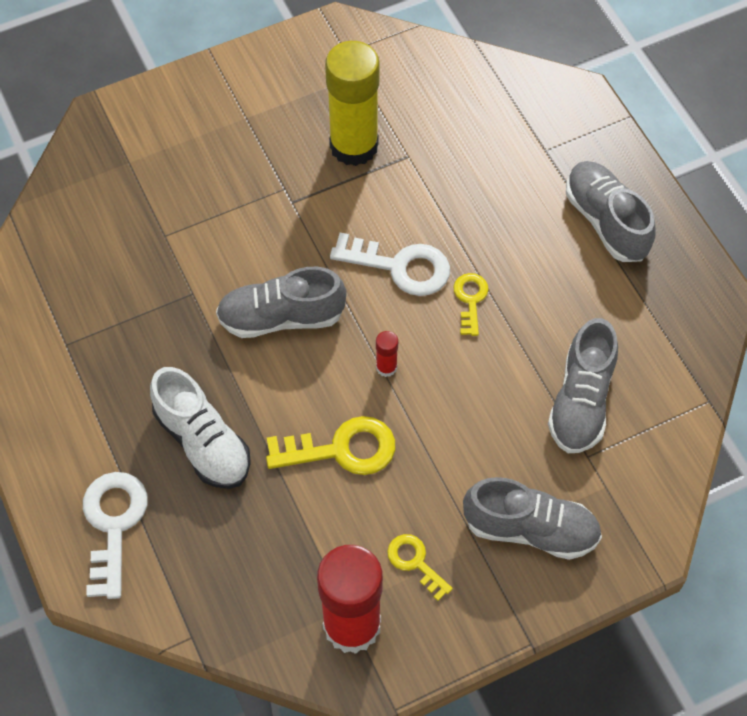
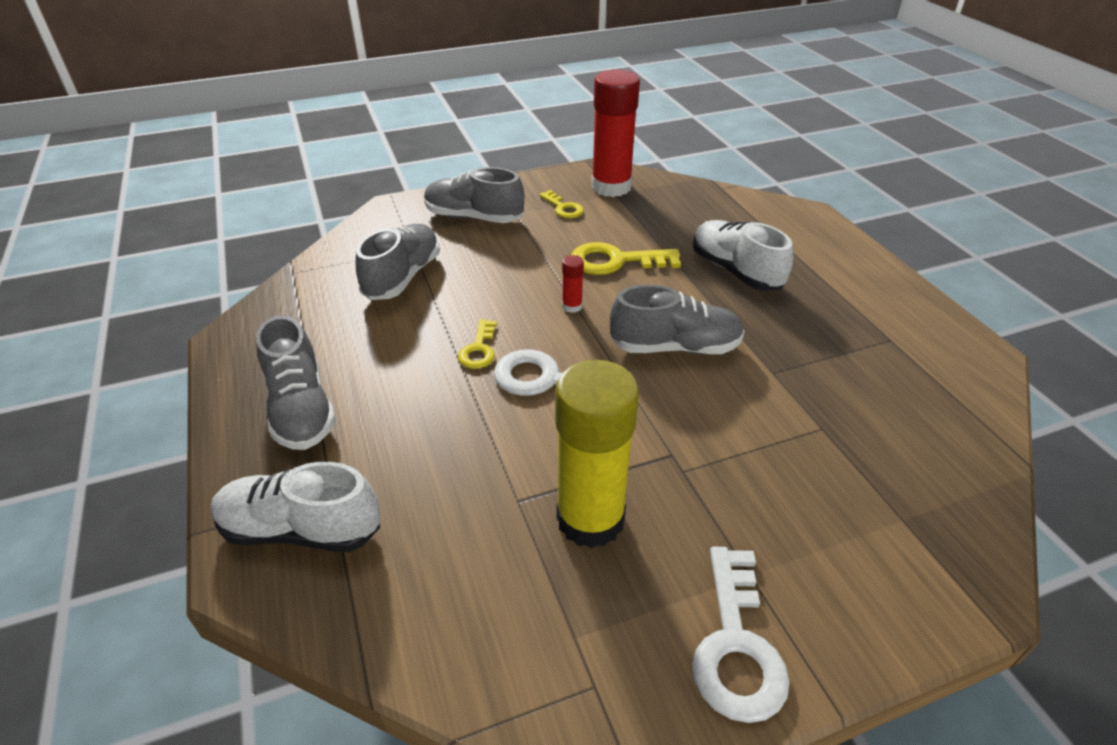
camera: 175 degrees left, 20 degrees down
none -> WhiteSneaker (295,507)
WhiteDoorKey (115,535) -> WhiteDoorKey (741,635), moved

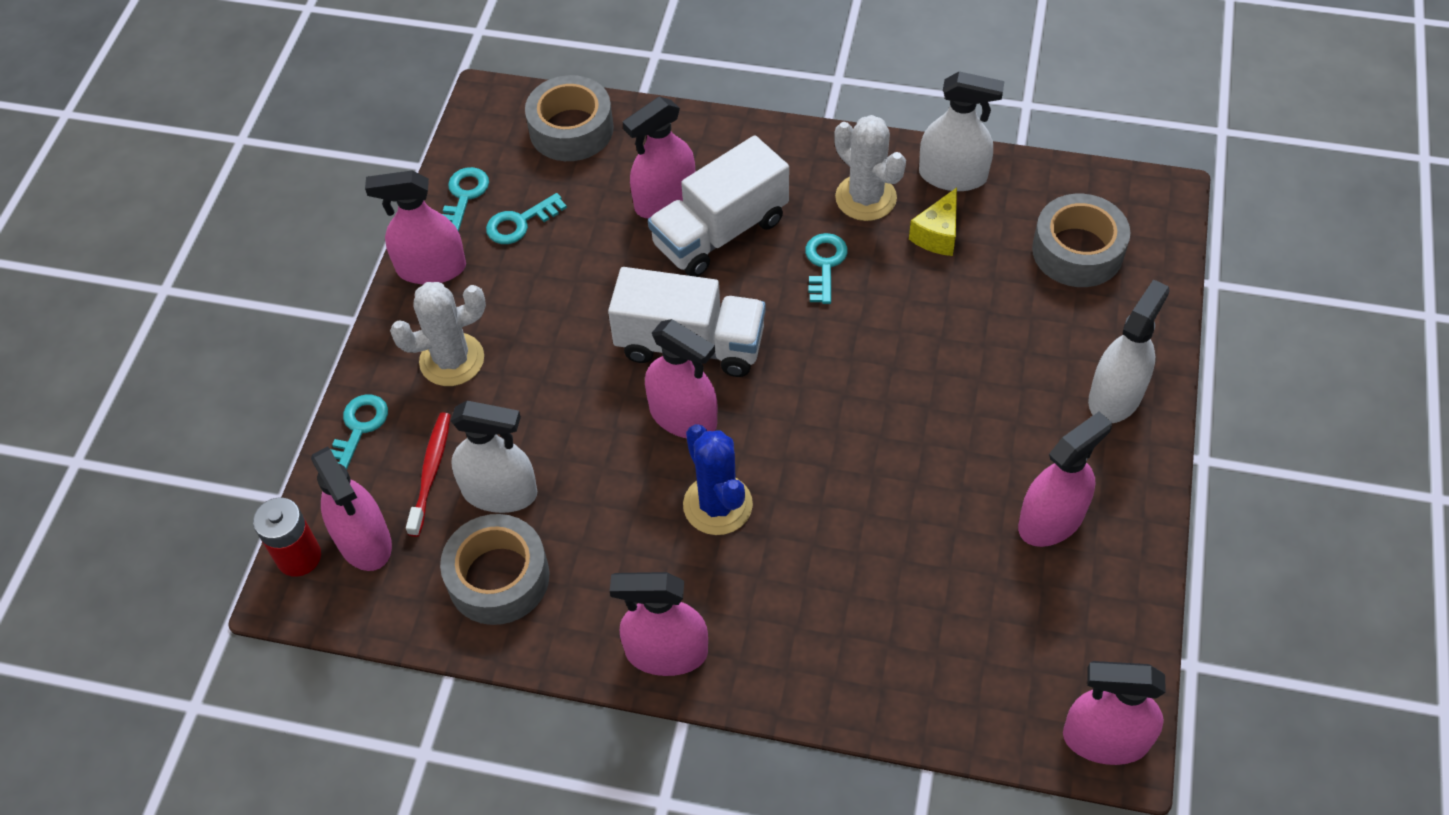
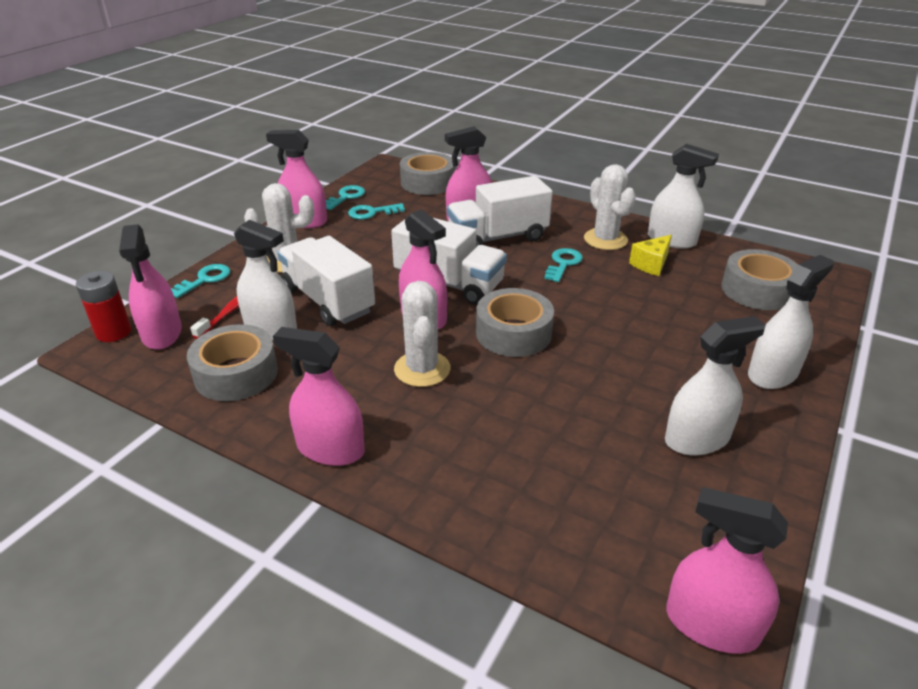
camera: 15 degrees right, 20 degrees down
none -> WhiteToyTruck (326,281)
none -> GreyStickyTape (515,322)
BluePricklyPlant (718,479) -> WhitePricklyPlant (422,334)
PinkSprayer (1065,479) -> WhiteSprayer (715,385)

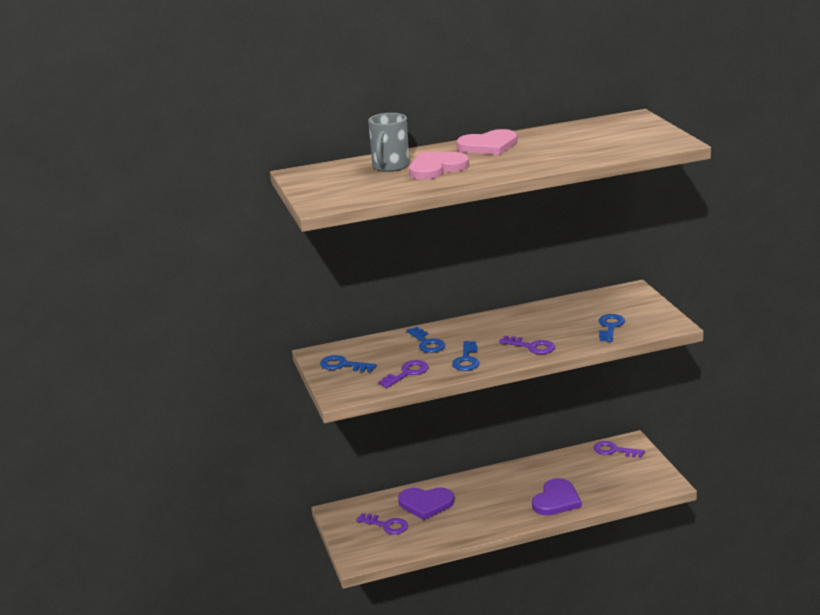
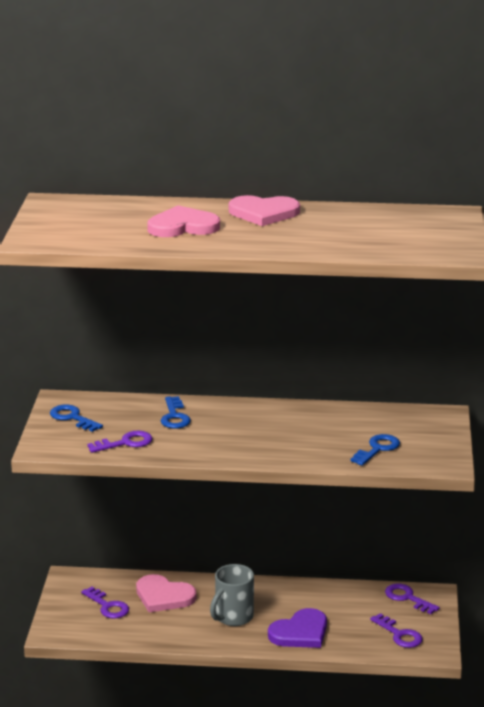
camera: 20 degrees right, 0 degrees up
BlueDoorKey (465,356) -> none
GreyMug (389,142) -> GreyMug (232,595), moved
VioletDoorKey (527,345) -> VioletDoorKey (396,630), moved
VioletHeart (426,503) -> PinkHeart (166,593)

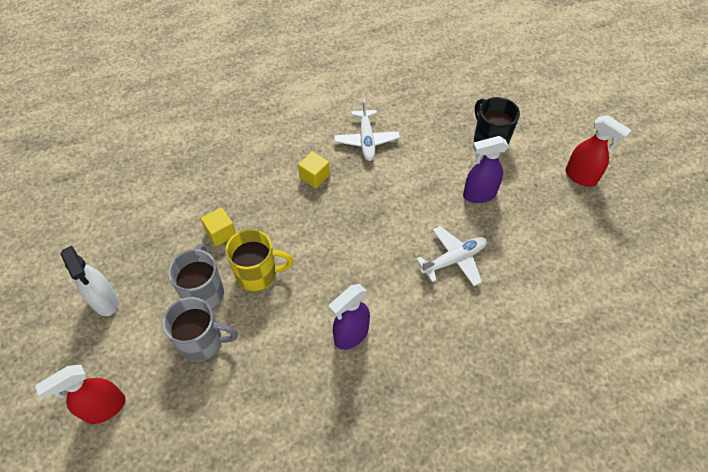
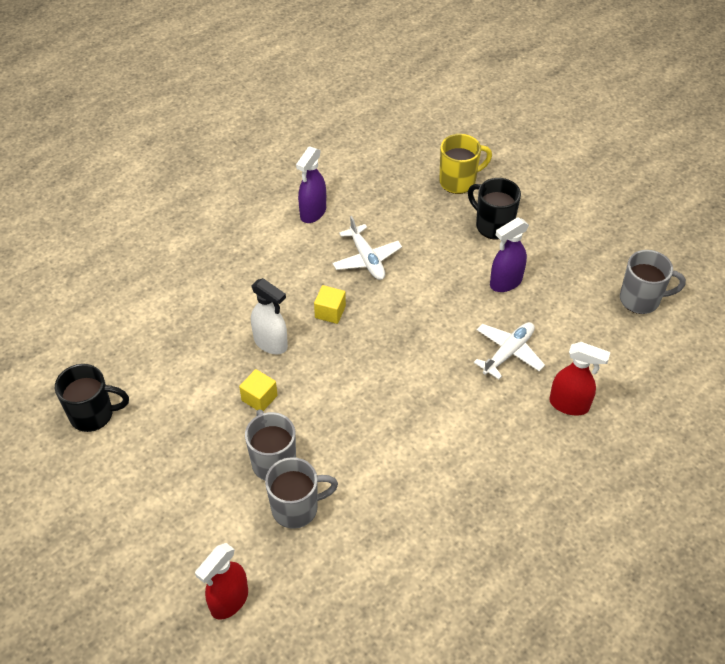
camera: 20 degrees left, 5 degrees down
none -> JetBlackMug (92,398)
none -> GreyMug (653,282)
WhiteSprayer (89,281) -> WhiteSprayer (269,316), moved
BrightYellowMug (259,260) -> BrightYellowMug (465,164), moved
VioletSprayer (349,317) -> VioletSprayer (311,184), moved
ScarletSprayer (598,151) -> ScarletSprayer (579,379), moved

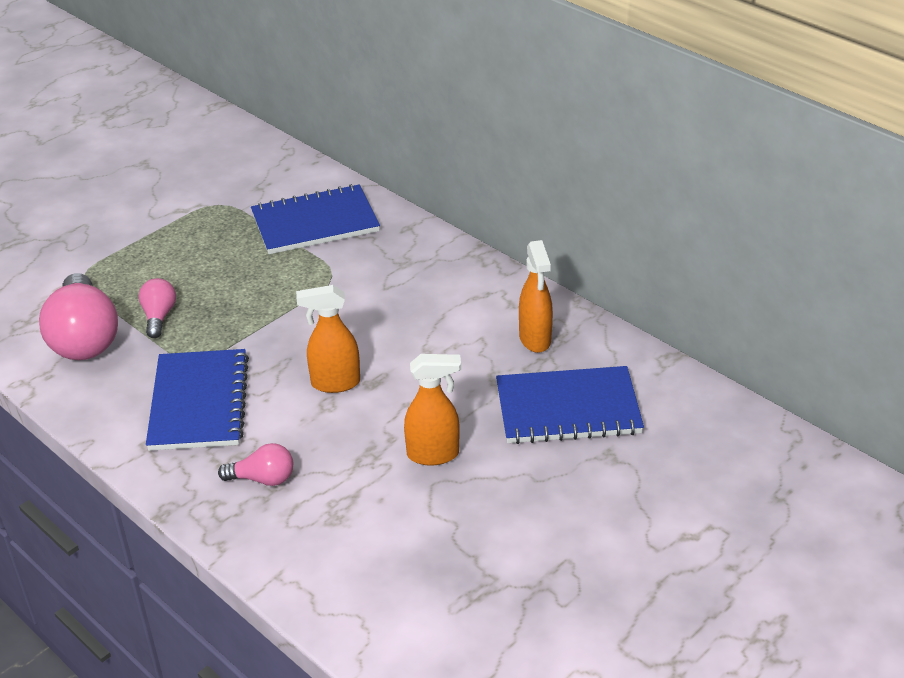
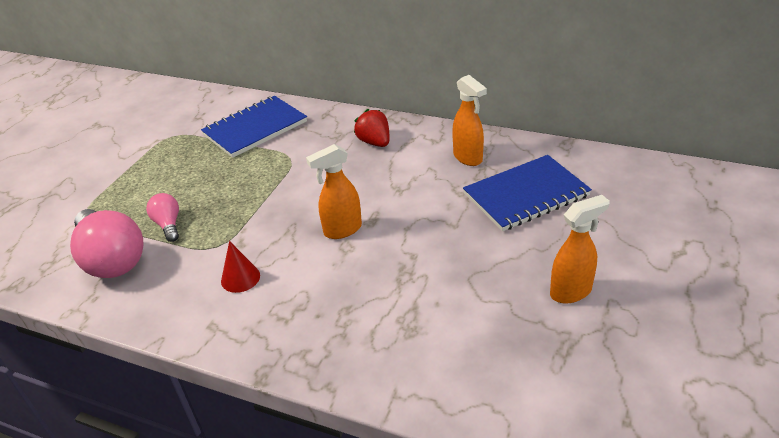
camera: 20 degrees left, 0 degrees up
PinkBulb (255,464) -> none
none -> ScarletBerry (372,128)
BrightOrangeSprayer (432,409) -> BrightOrangeSprayer (580,249), moved
BlueExerciseBook (197,400) -> ScarletConeShape (240,267)

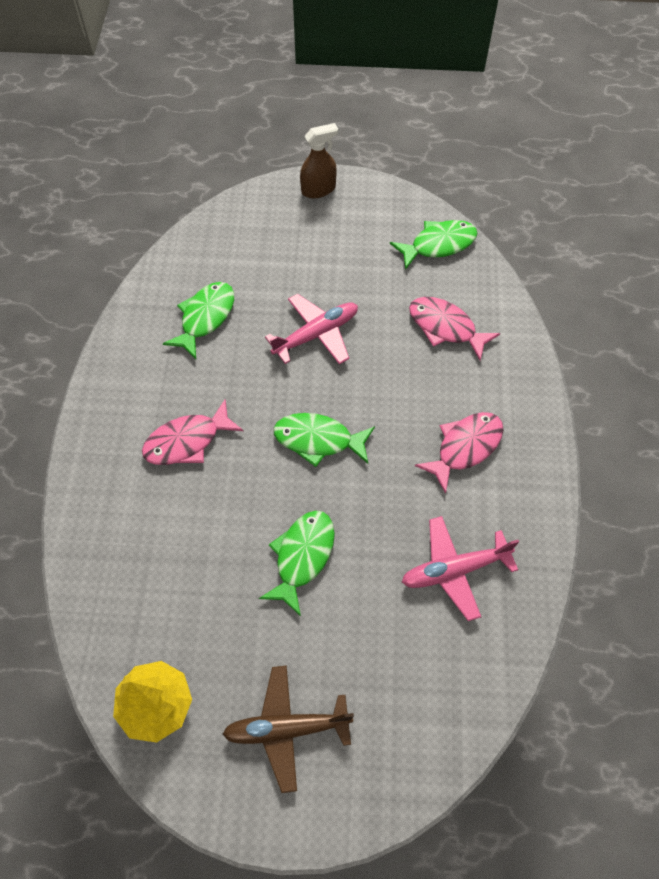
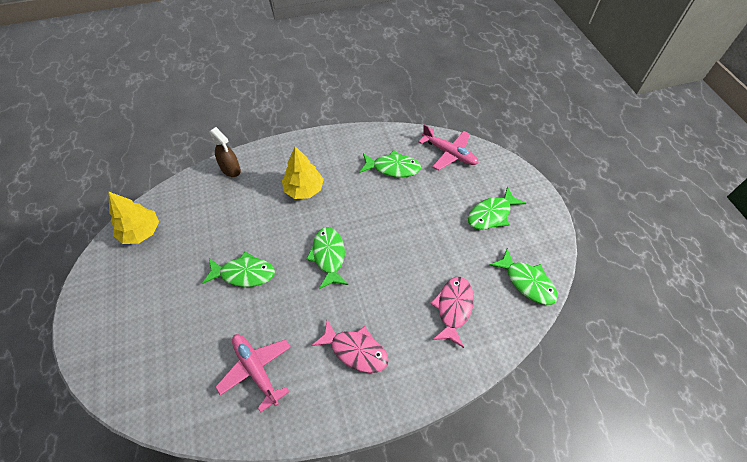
camera: 70 degrees right, 5 degrees down
BrownPlane (288,729) -> none
none -> EmeraldFishFigure (497,208)
PinkPlane (311,329) -> PinkPlane (448,147), moved
BrownSprayer (319,160) -> BrownSprayer (225,152), moved
PinkFishFigure (192,432) -> BrightYellowTree (303,172)

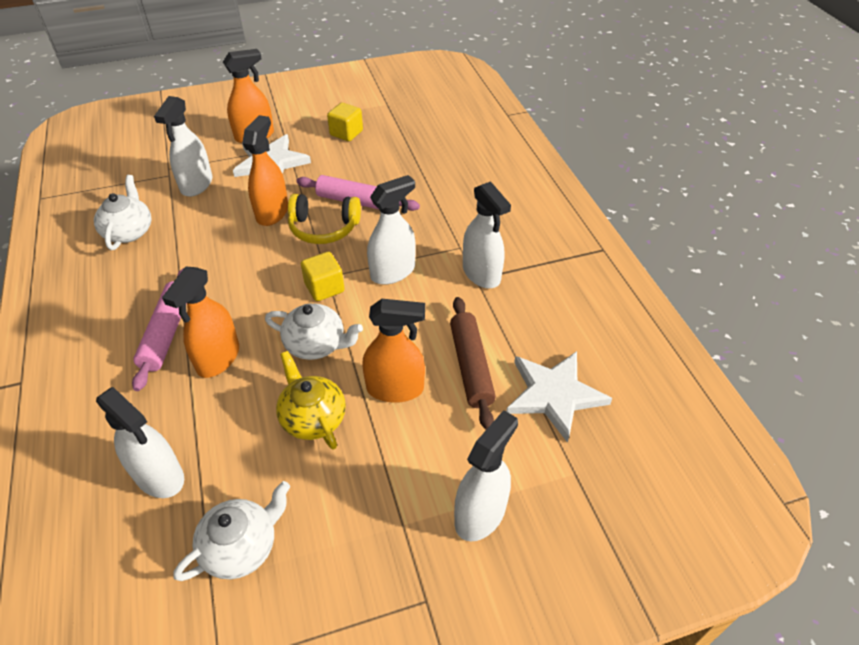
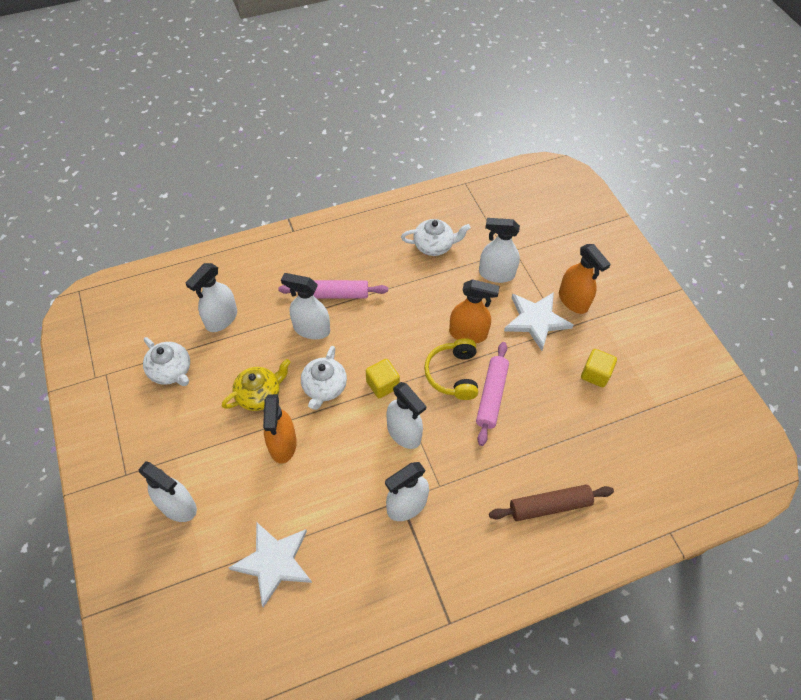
camera: 85 degrees right, 10 degrees up
BrownPastryRoller (473,363) -> BrownPastryRoller (551,503), moved
BrightOrangeSprayer (200,322) -> WhiteSprayer (305,306)

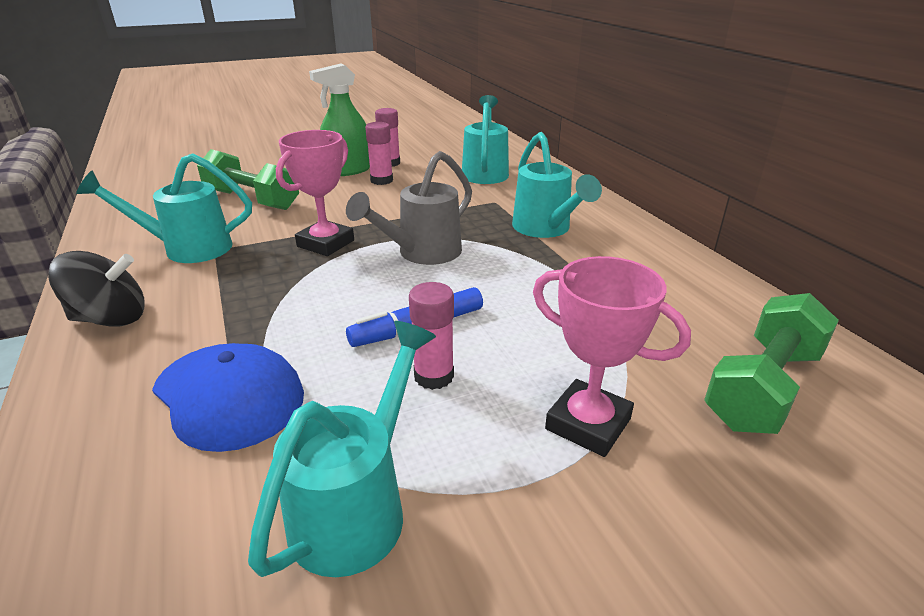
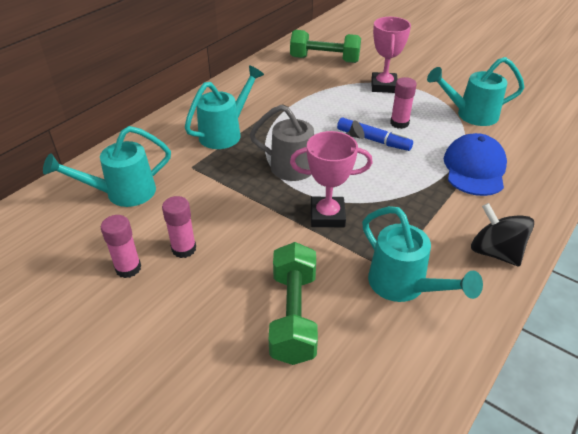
camera: 120 degrees left, 10 degrees up
EmeraldSprayer (339,120) -> none

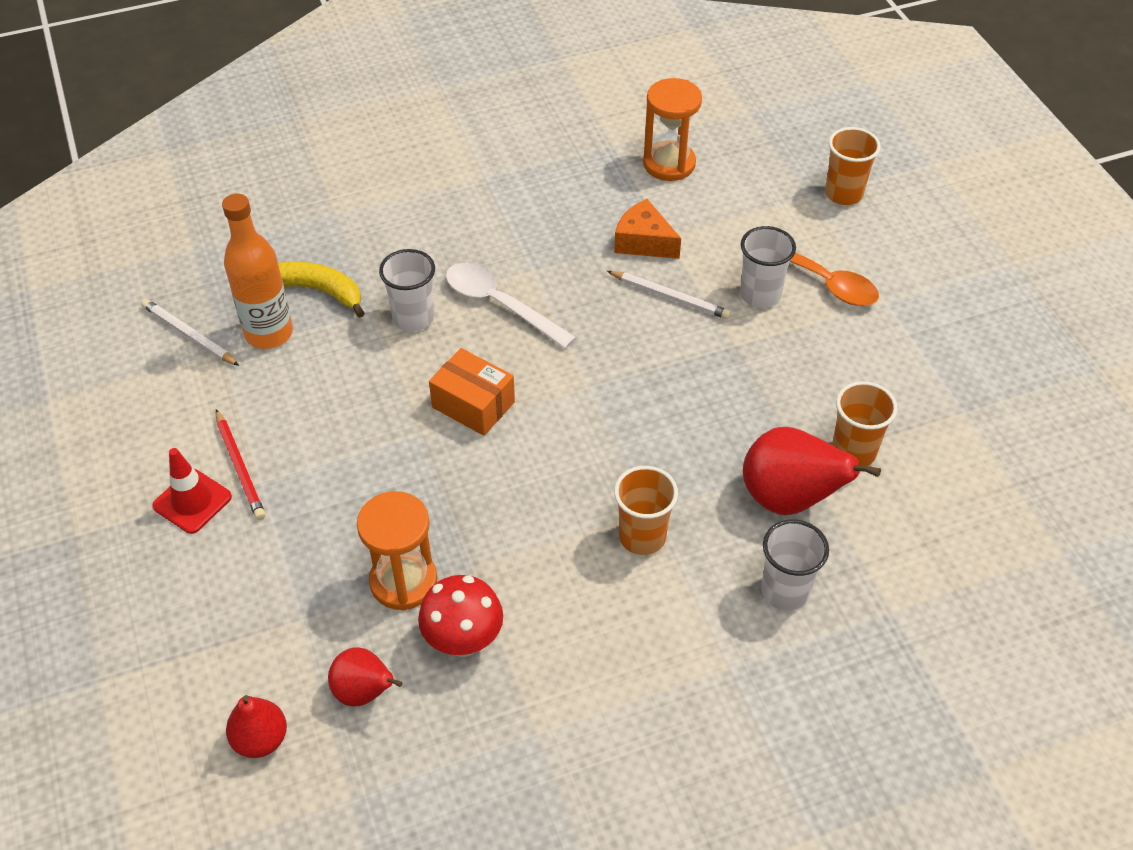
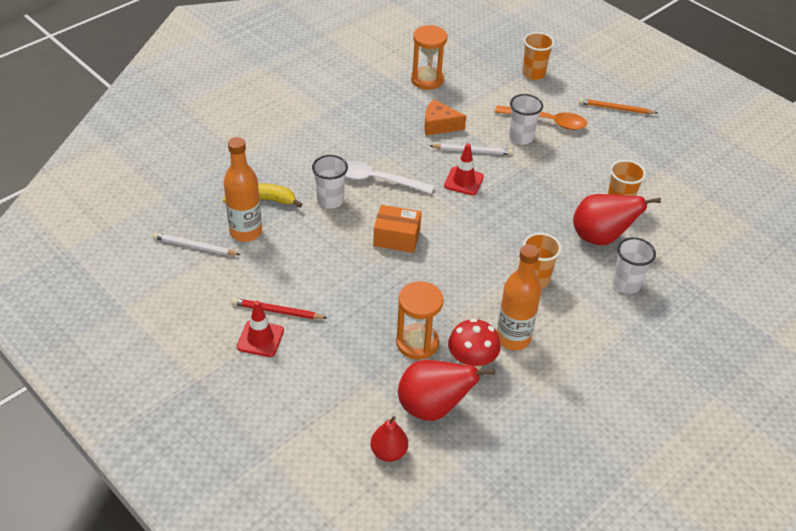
camera: 25 degrees left, 5 degrees down
none -> ScarletTrafficCone (464,170)
none -> BrightOrangeFlask (519,297)
none -> BrightOrangeWoodenPencil (618,106)
ScarletWoodenPencil (241,464) -> ScarletWoodenPencil (279,308), 150 degrees clockwise
ScarletPearFruit (365,676) -> ScarletPearFruit (446,390), x1.67

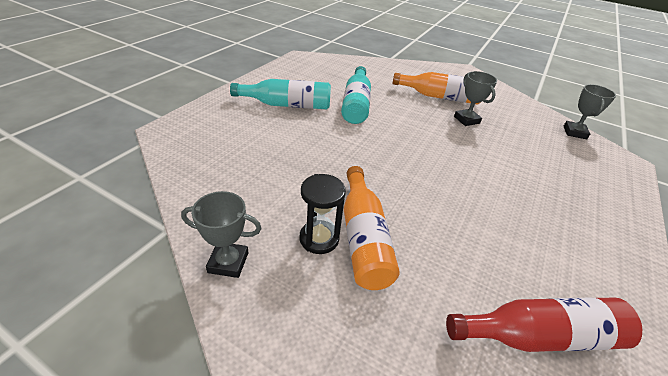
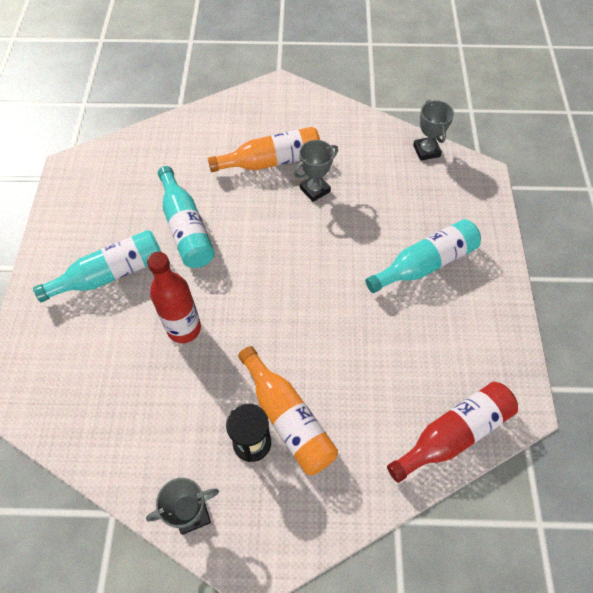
camera: 25 degrees left, 20 degrees up
none -> ScarletFlask (174,297)
none -> AquaFlask (423,256)
GreyPrizeCup (475,98) -> GreyPrizeCup (316,171), 75 degrees counterclockwise

